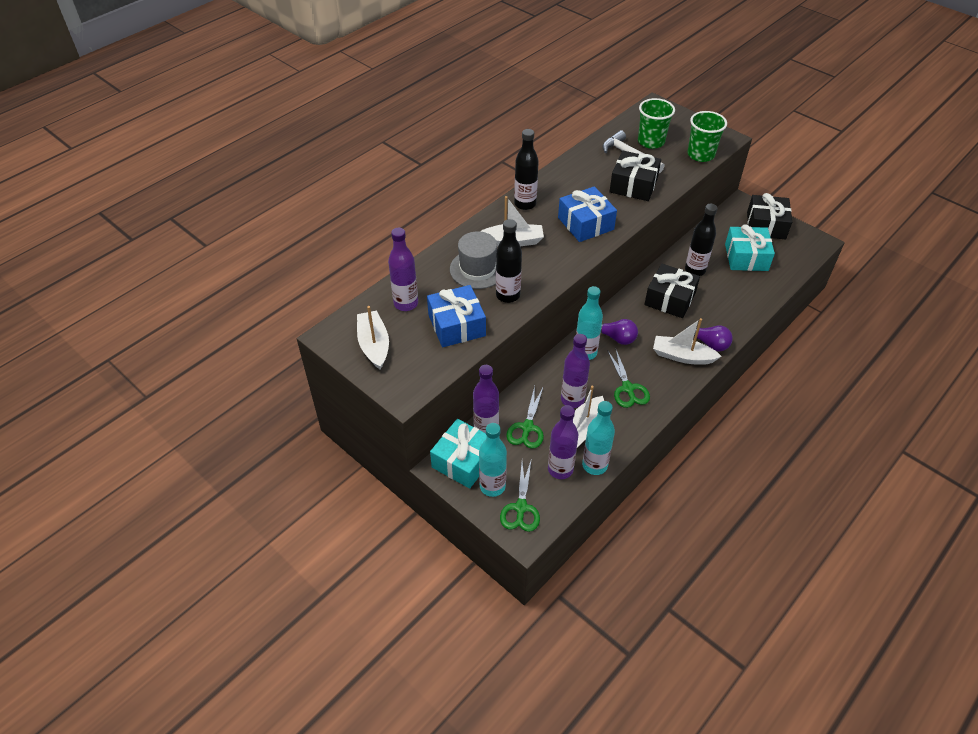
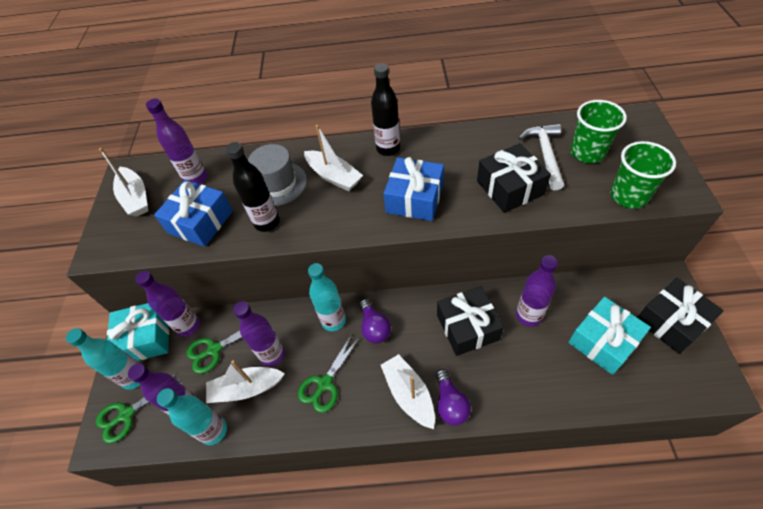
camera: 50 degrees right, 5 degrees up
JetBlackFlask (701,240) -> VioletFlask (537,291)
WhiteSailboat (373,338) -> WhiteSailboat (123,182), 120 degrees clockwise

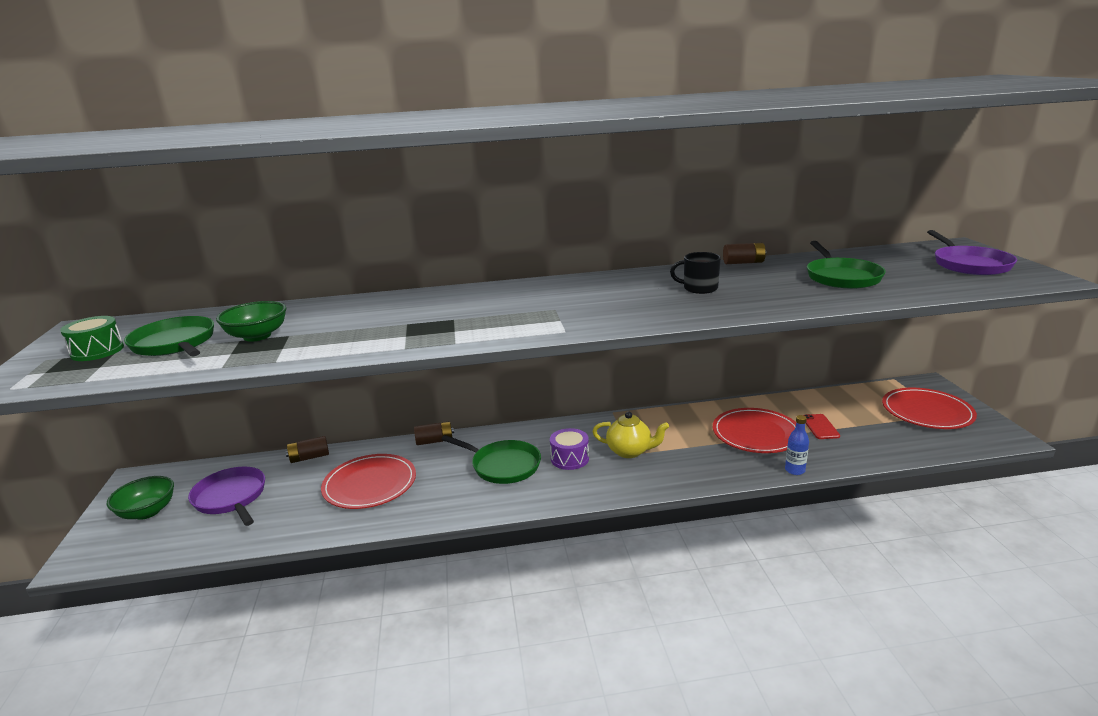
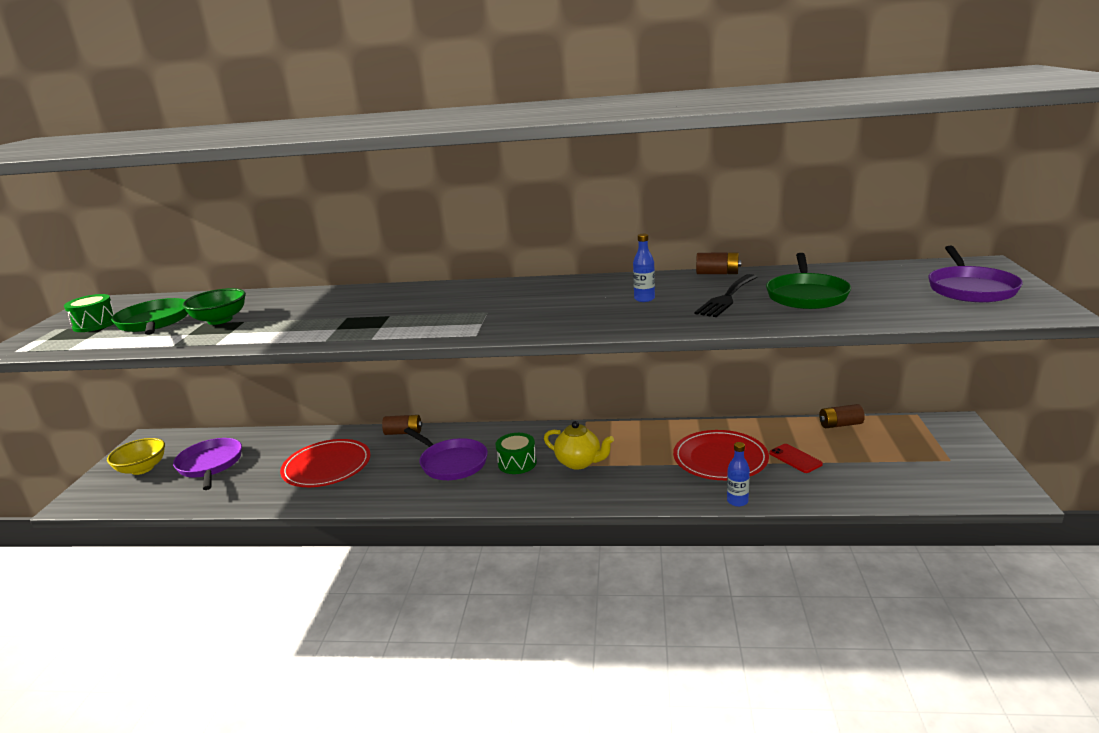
camera: 15 degrees right, 0 degrees up
ScarletPlate (929,408) -> none
none -> JetBlackDinnerFork (726,295)
BrownBattery (307,449) -> BrownBattery (842,416), moved
JetBlackMug (695,273) -> BlueFlask (644,268)
EmeraldBowl (140,498) -> BrightYellowBowl (136,456)
EmeraldPan (491,459) -> VioletPan (446,454)
VioletDrum (569,449) -> EmeraldDrum (516,453)
ScarletPhone (821,426) -> ScarletPhone (796,458), 45 degrees counterclockwise

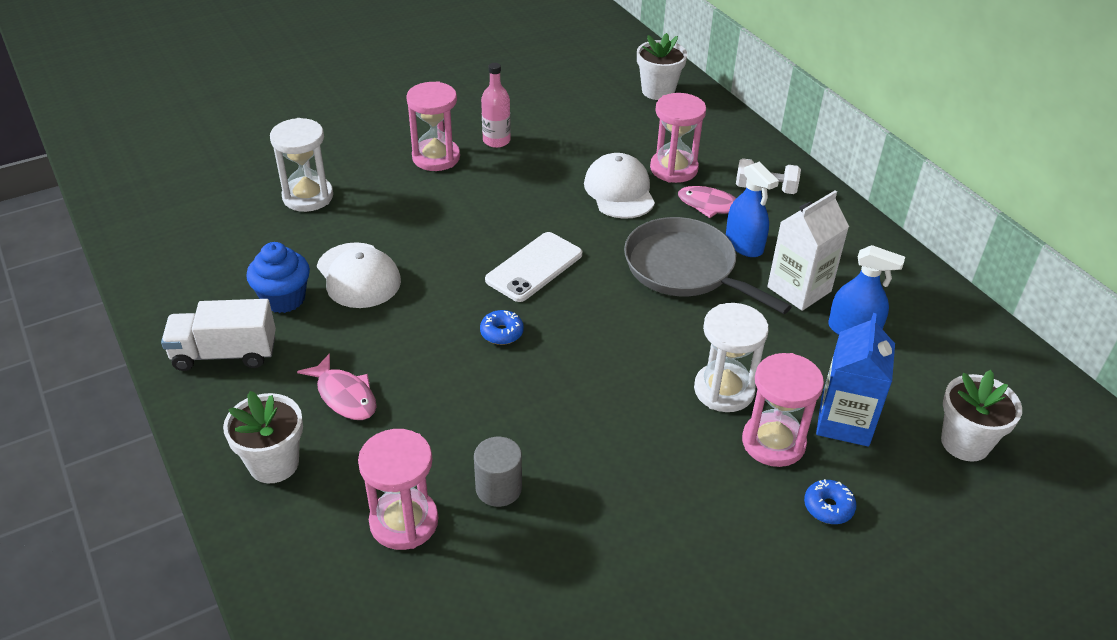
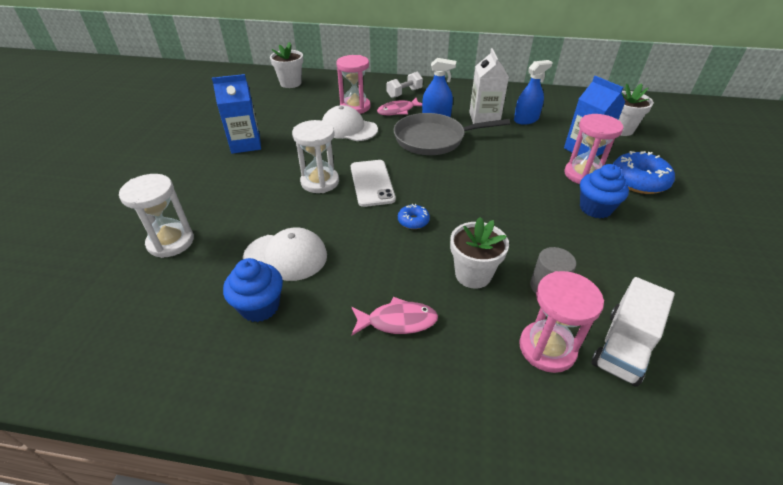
camera: 50 degrees left, 0 degrees up
PinkSandTimer (433,126) -> none
none -> BlueMuffin (604,191)
WhiteToyTruck (218,335) -> WhiteToyTruck (633,332), moved
WhiteFlowerPot (263,437) -> WhiteFlowerPot (479,253), moved
WhiteSandTimer (731,357) -> WhiteSandTimer (315,156), moved
PinkFlask (496,105) -> BlueJuiceCarton (236,114)
BlueDonut (830,501) -> BlueDonut (644,172), x1.97

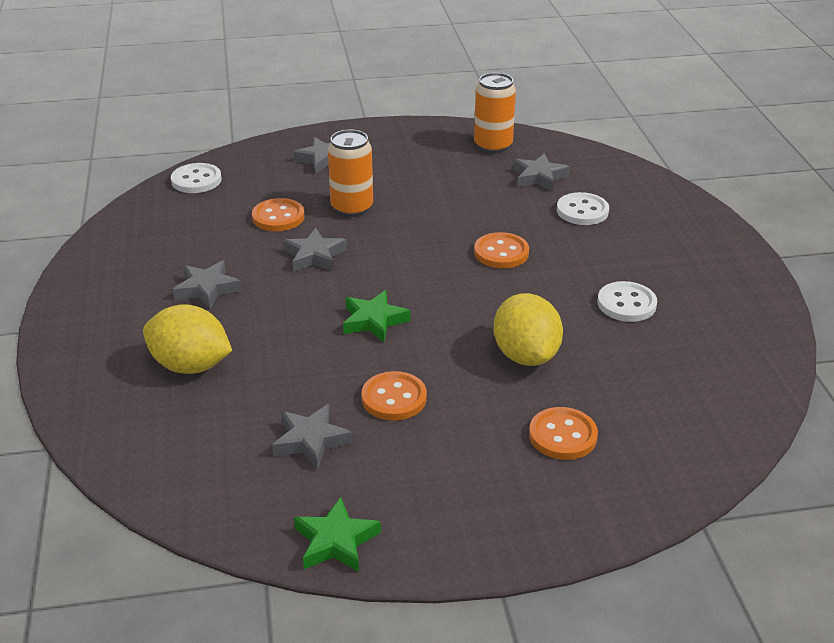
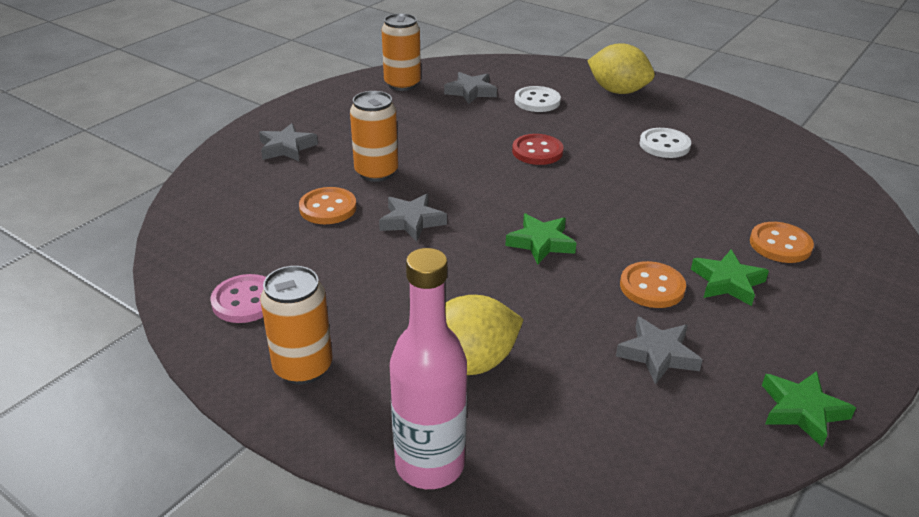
camera: 45 degrees left, 0 degrees up
WhiteSewingButton (196,178) -> none
GreyFivePointedStar (207,285) -> none
none -> PinkSewingButton (238,298)
none -> BrightOrangeTin (296,325)
none -> PinkFlask (428,368)
none -> EmeraldFivePointedStar (730,277)
BrightYellowToyLemon (528,329) -> BrightYellowToyLemon (621,68), moved
BrightOrangeSewingButton (501,250) -> ScarletSewingButton (538,149)

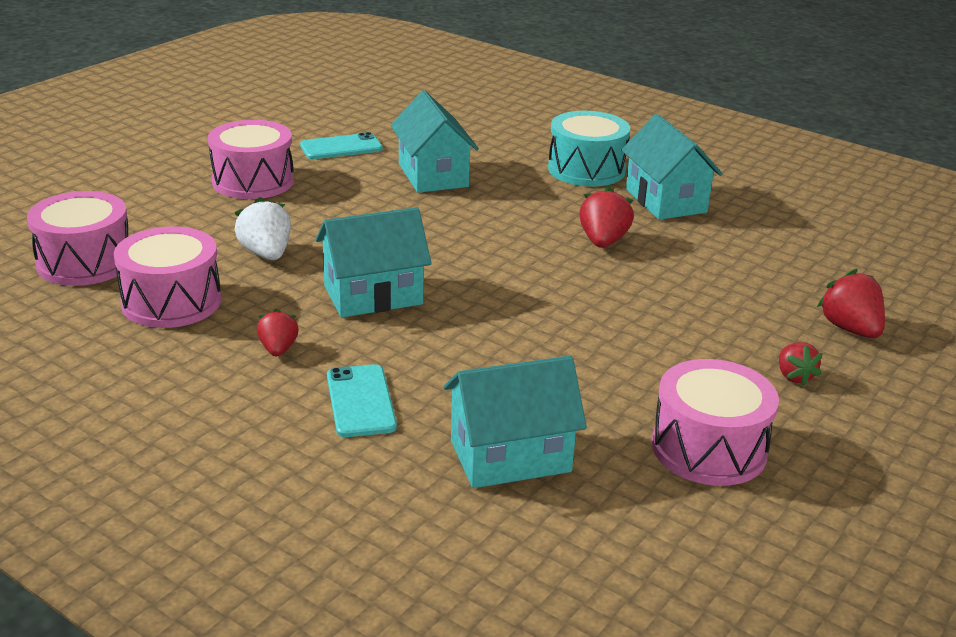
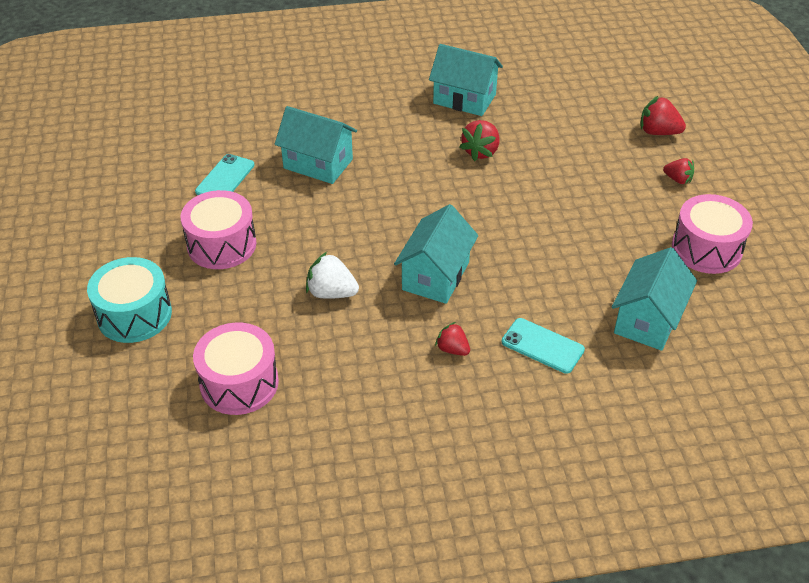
camera: 45 degrees left, 15 degrees up
PinkDrum (168,277) -> none
AquaDrum (589,149) -> AquaDrum (129,300), moved
ScarletBerry (606,217) -> ScarletBerry (479,140), 120 degrees counterclockwise

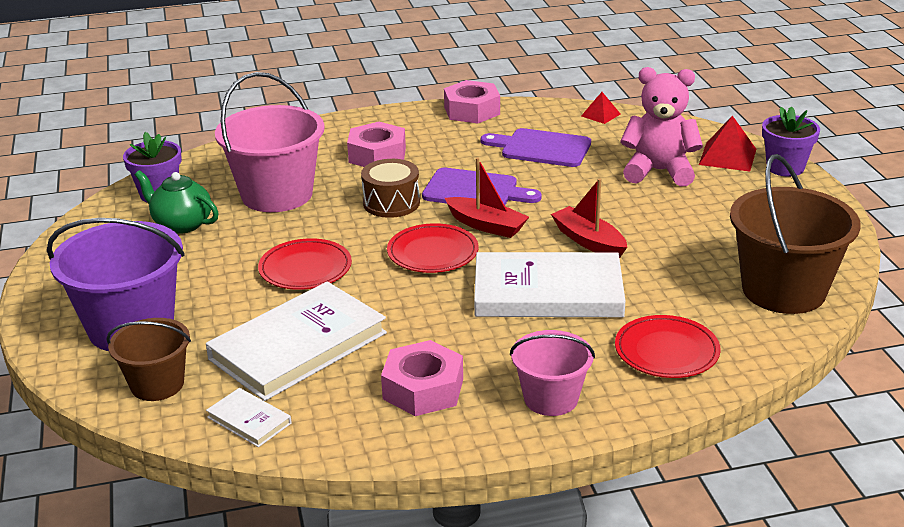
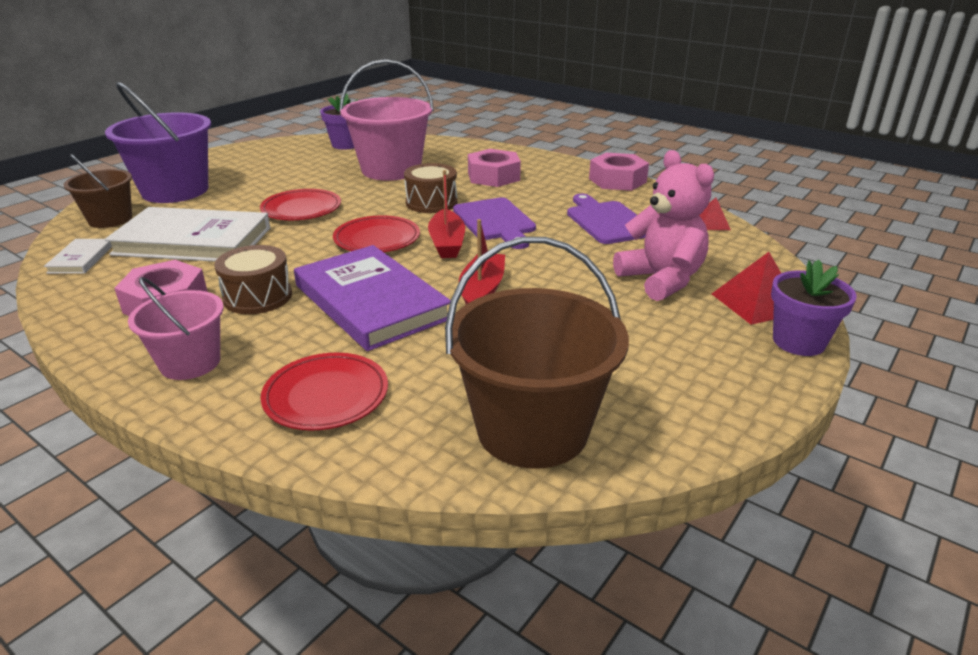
camera: 50 degrees right, 0 degrees up
EmeraldChinaTeapot (176,202) -> none
none -> BrownDrum (253,279)
WhiteBook (550,284) -> VioletBook (372,298)

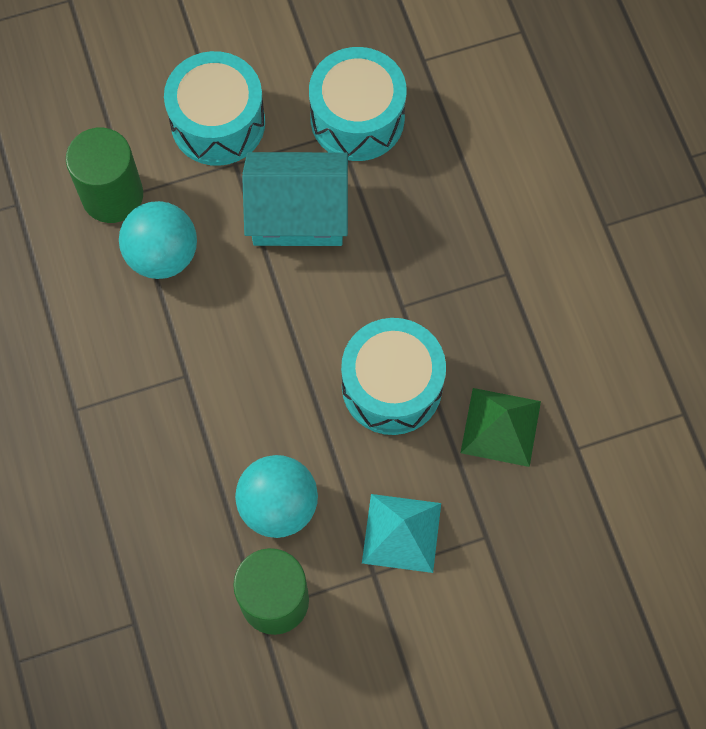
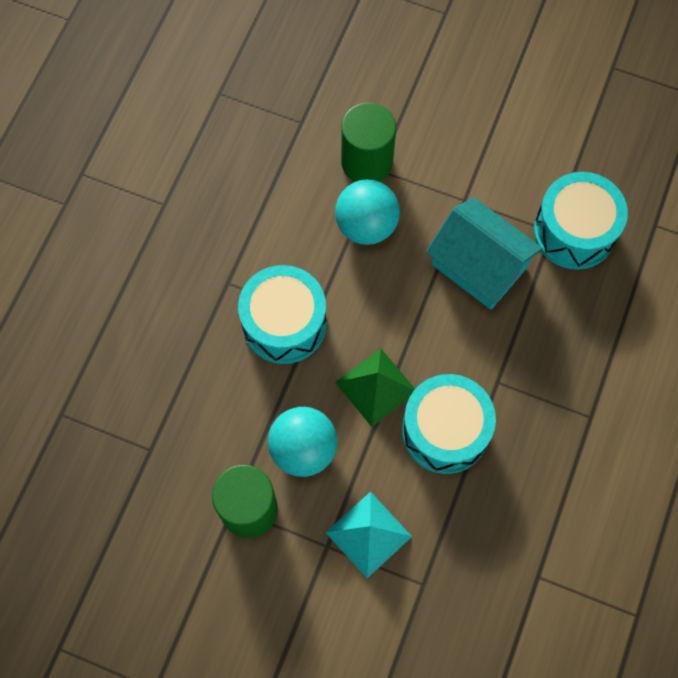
camera: 40 degrees right, 0 degrees up
AquaDrum (214,108) -> AquaDrum (282,314), moved
EmeraldPyramidShape (501,427) -> EmeraldPyramidShape (375,387), moved

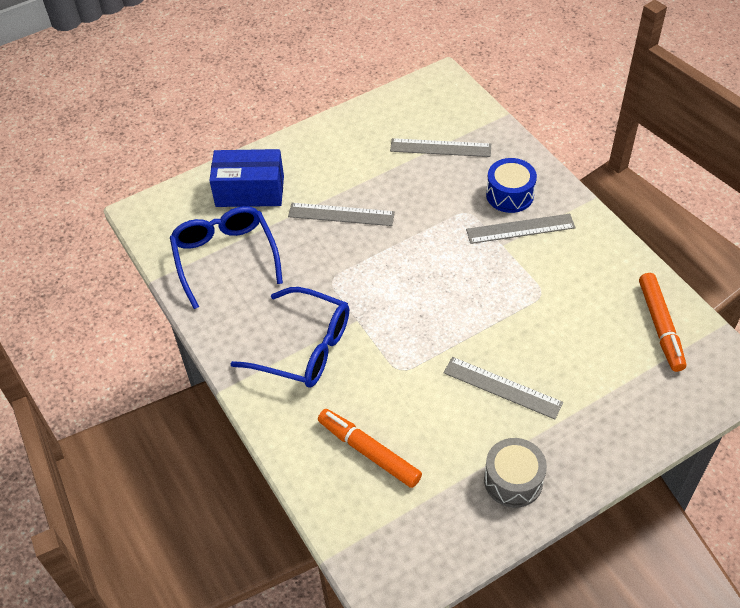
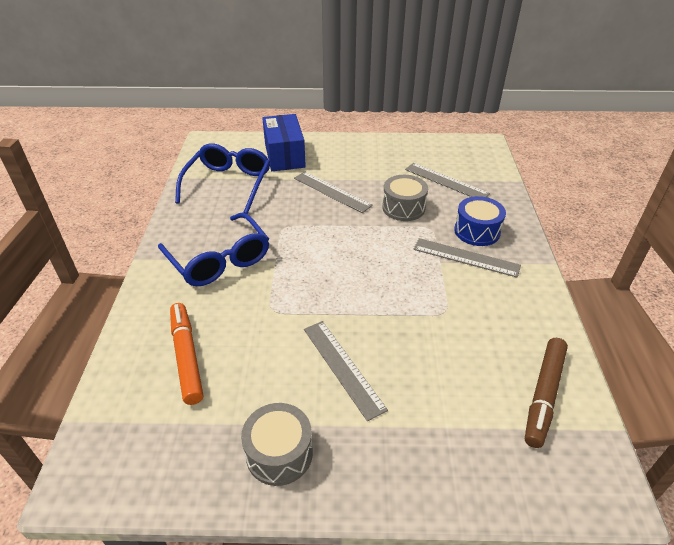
camera: 30 degrees right, 10 degrees down
none -> GreyDrum (405,198)
BrightOrangeFeltPen (662,322) -> BrownFeltPen (546,393)
BlueBox (246,178) -> BlueBox (284,142), 45 degrees clockwise

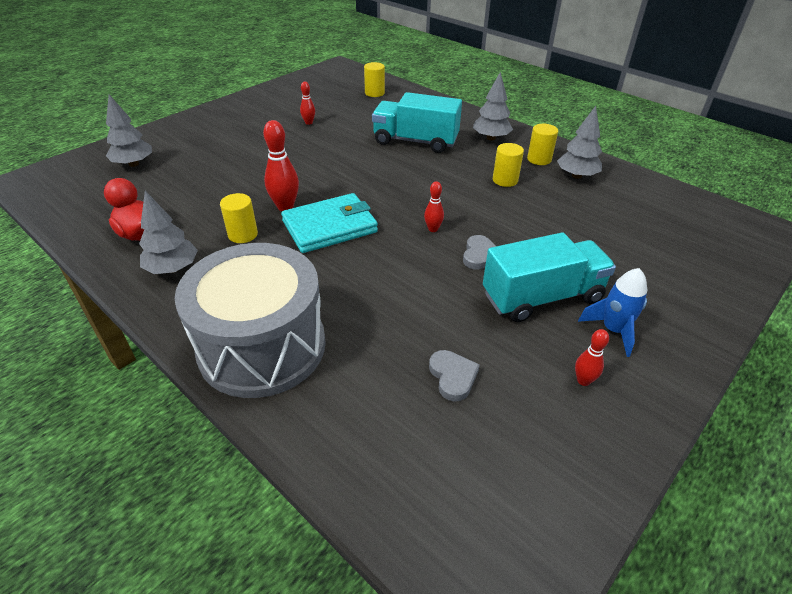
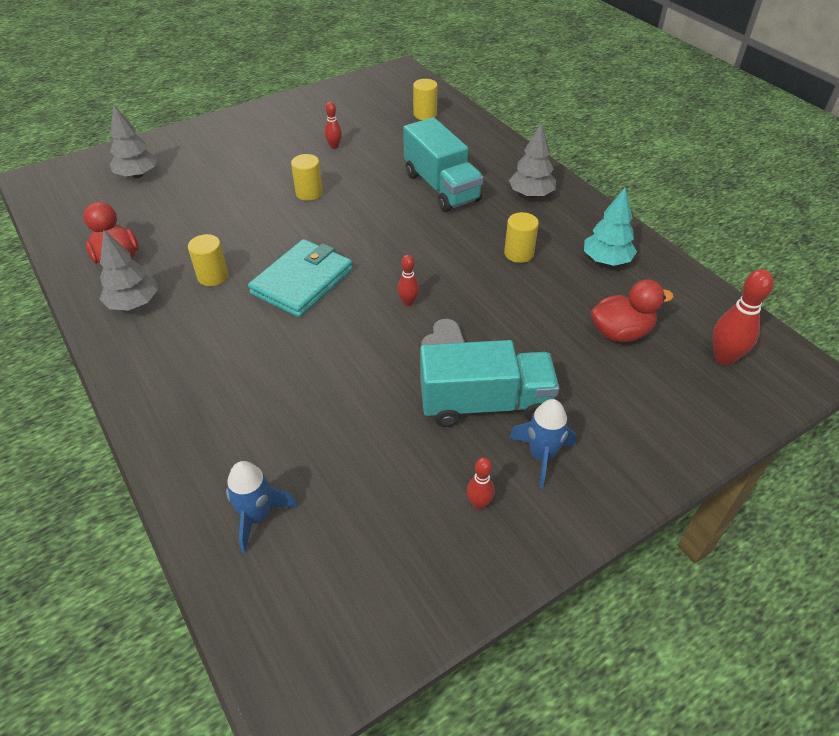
camera: 15 degrees right, 5 degrees up
GreyDrum (250,320) -> none
GreyHeart (454,376) -> none
none -> BlueSpaceship (262,507)
none -> ScarletDuck (632,310)
ScarletBowlingPin (281,165) -> ScarletBowlingPin (743,317), moved
BrightYellowCylinderShape (542,144) -> BrightYellowCylinderShape (307,177), moved
GreyTree (579,142) -> AquaTree (610,227)
AquaBillfold (329,223) -> AquaBillfold (300,278), 45 degrees counterclockwise
AquaToyTruck (417,122) -> AquaToyTruck (443,164), 150 degrees counterclockwise

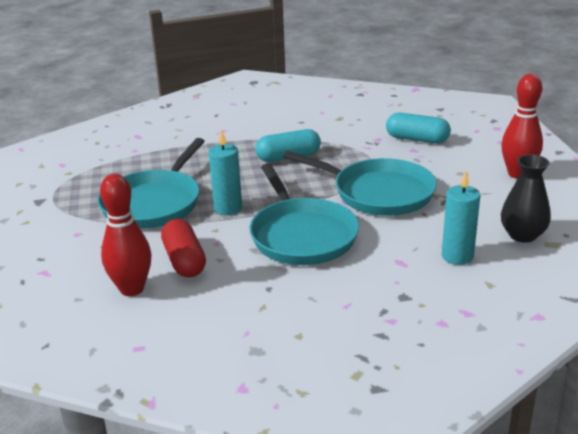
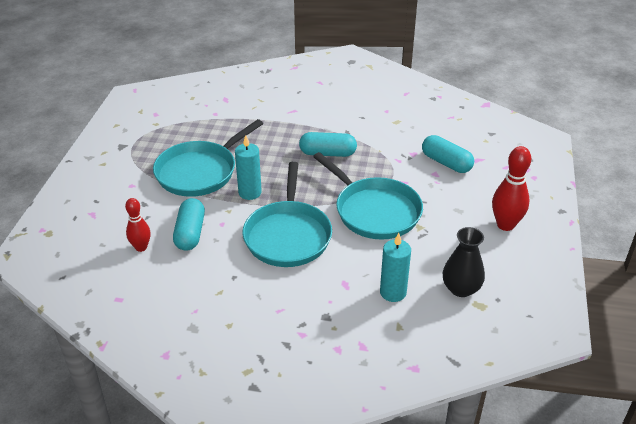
camera: 20 degrees right, 10 degrees up
ScarletPillShape (183,248) -> AquaPillShape (189,224)
ScarletBowlingPin (125,235) -> ScarletBowlingPin (138,225), x0.64

